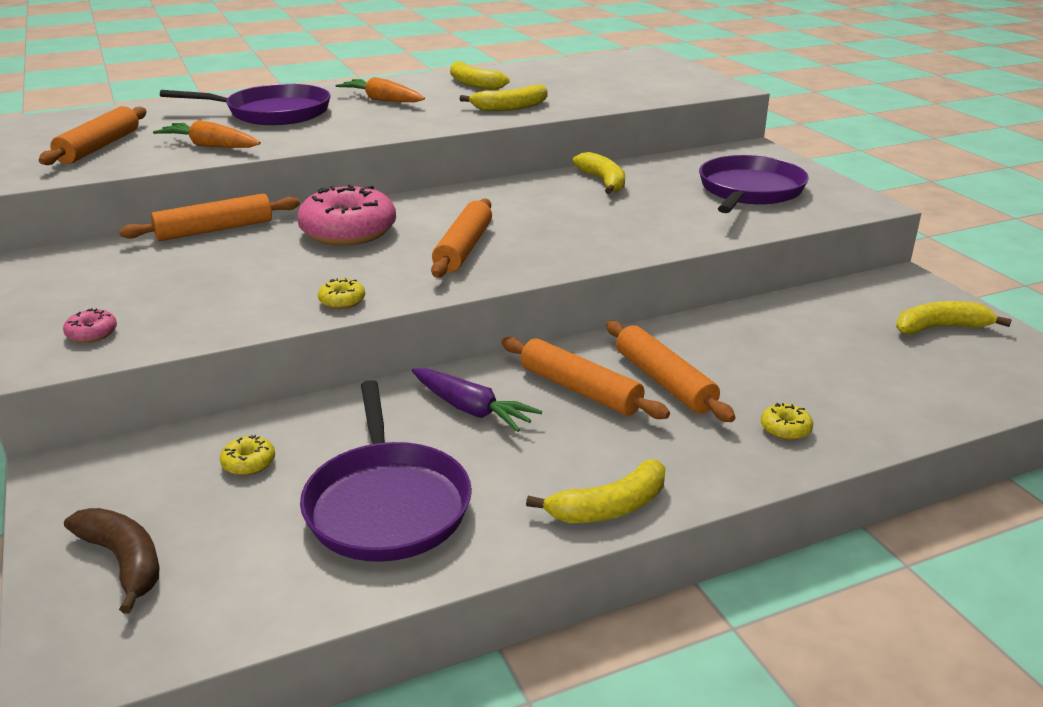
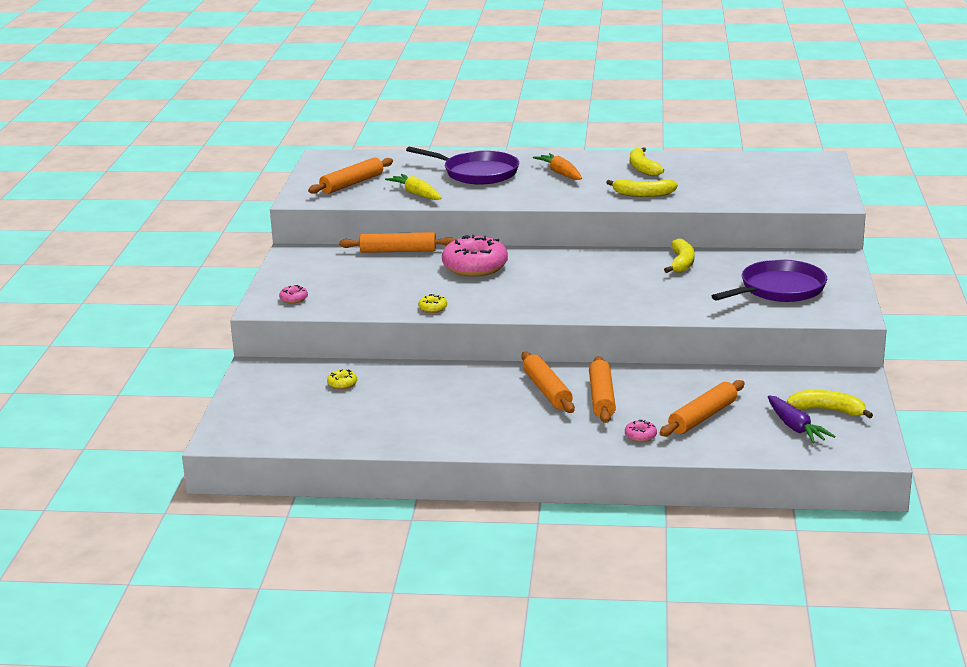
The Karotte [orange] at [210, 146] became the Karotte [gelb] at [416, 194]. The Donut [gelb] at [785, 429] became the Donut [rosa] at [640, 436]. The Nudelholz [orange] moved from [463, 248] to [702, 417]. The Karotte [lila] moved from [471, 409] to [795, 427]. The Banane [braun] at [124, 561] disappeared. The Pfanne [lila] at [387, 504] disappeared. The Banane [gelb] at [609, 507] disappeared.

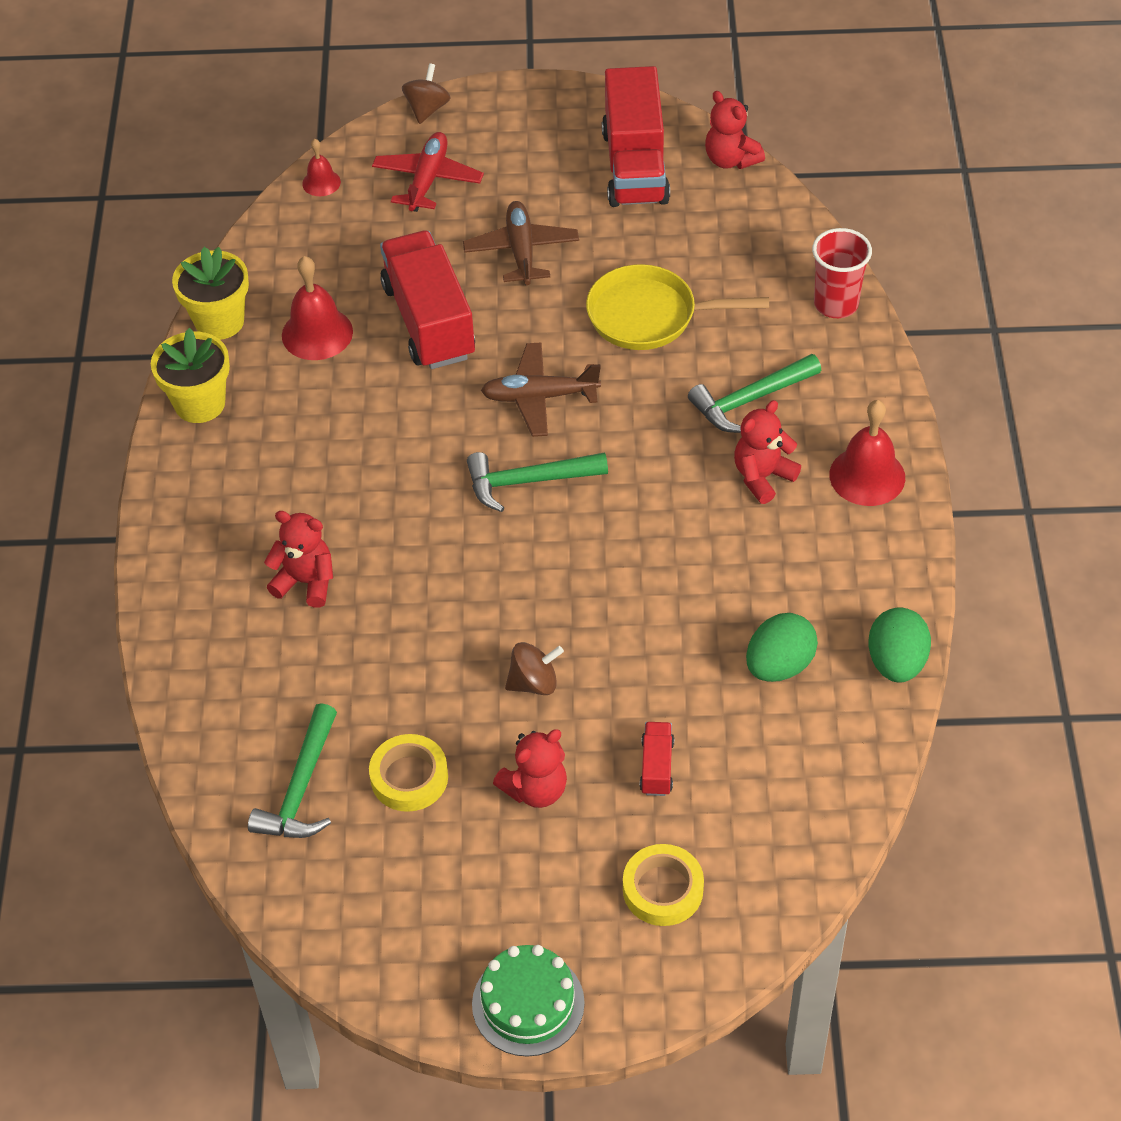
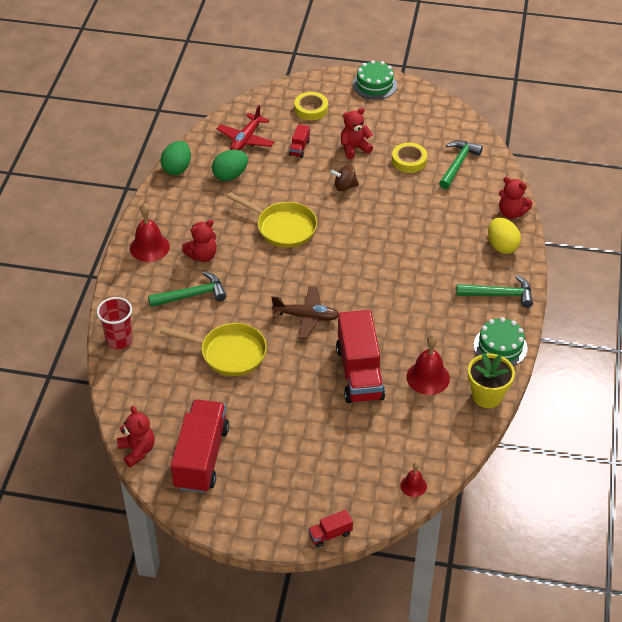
The Flugzeug [rot] moved from [428, 180] to [246, 139]. The Pfanne [gelb] at [283, 227] appeared. The Kreisel [braun] at [427, 109] was replaced by the Lastwagen [rot] at [330, 534]. The Hammer [grün] moved from [528, 481] to [499, 295]. The Blumentopf [gelb] at [200, 403] was replaced by the Kuchen [grün] at [500, 347]. The Ei [gelb] at [502, 246] appeared. The Teddybär [rot] moved from [306, 582] to [511, 213]. The Flugzeug [braun] at [521, 251] disappeared.

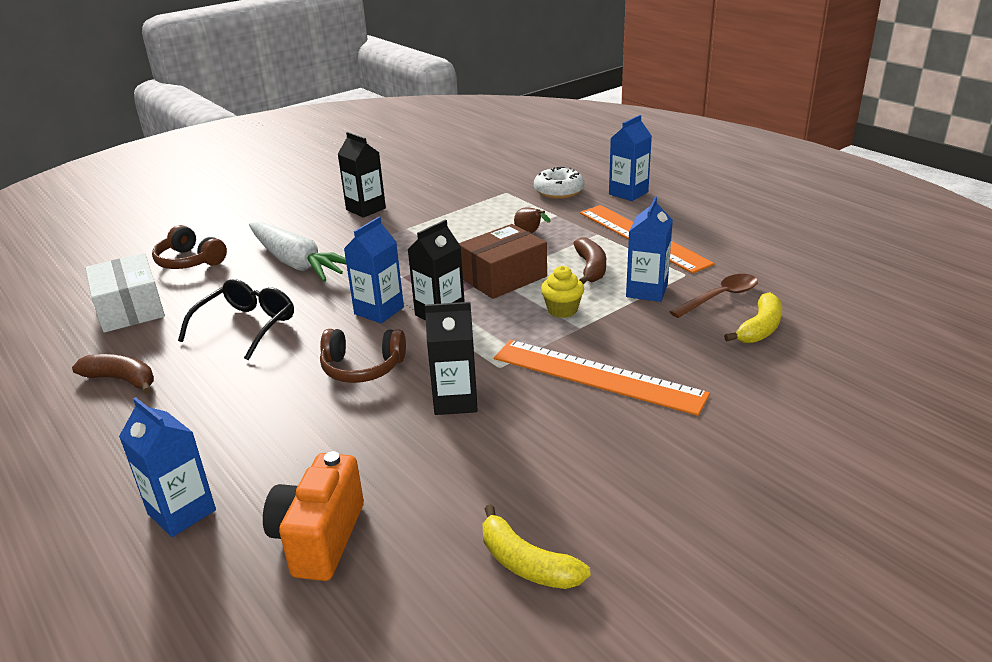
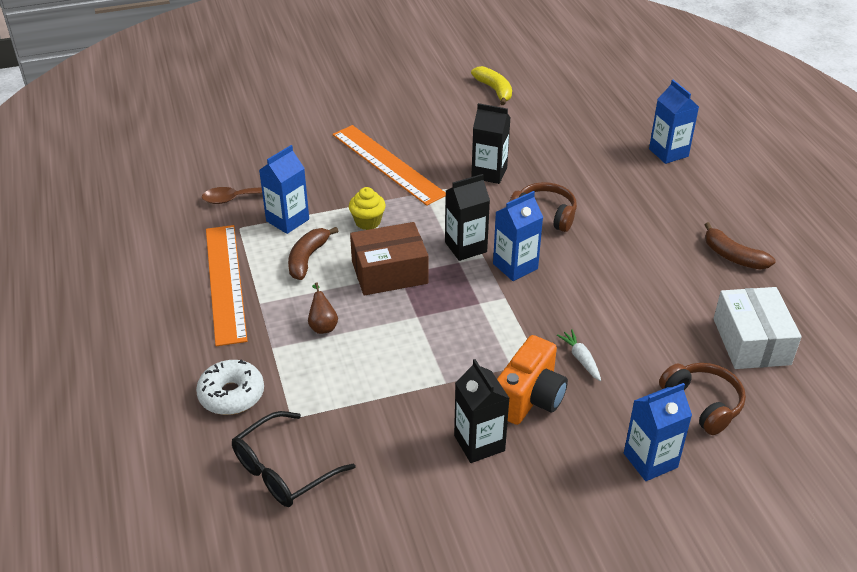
The Brille [schwarz] moved from [247, 326] to [283, 471]. The Kamera [orange] moved from [319, 538] to [529, 399]. The Karotte [weiß] at [297, 263] changed to 0.40 times the size. The Getränkekarton [blau] moved from [628, 193] to [650, 460]. The Banane [gelb] at [760, 328] disappeared.

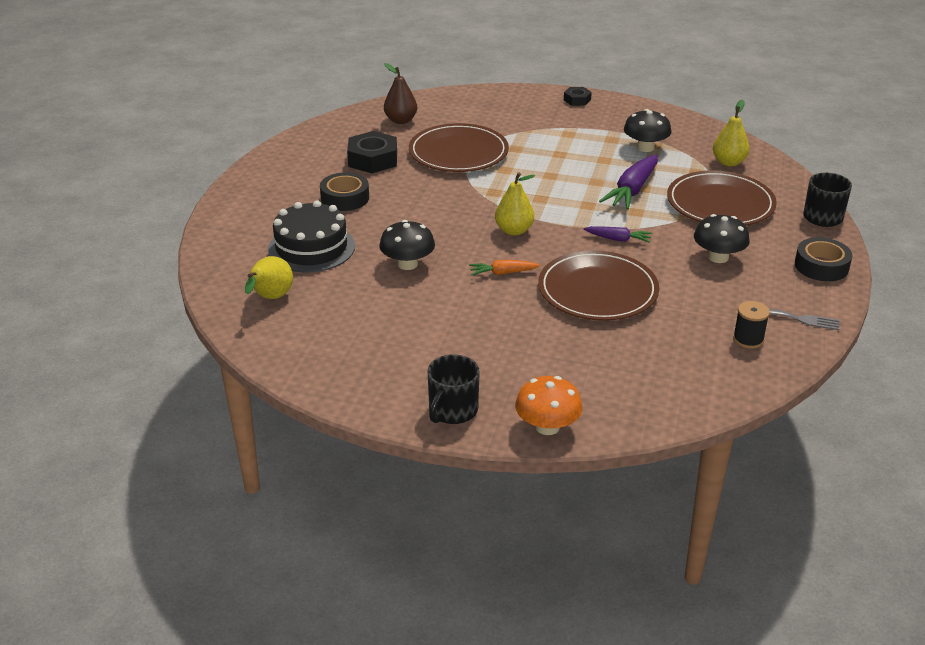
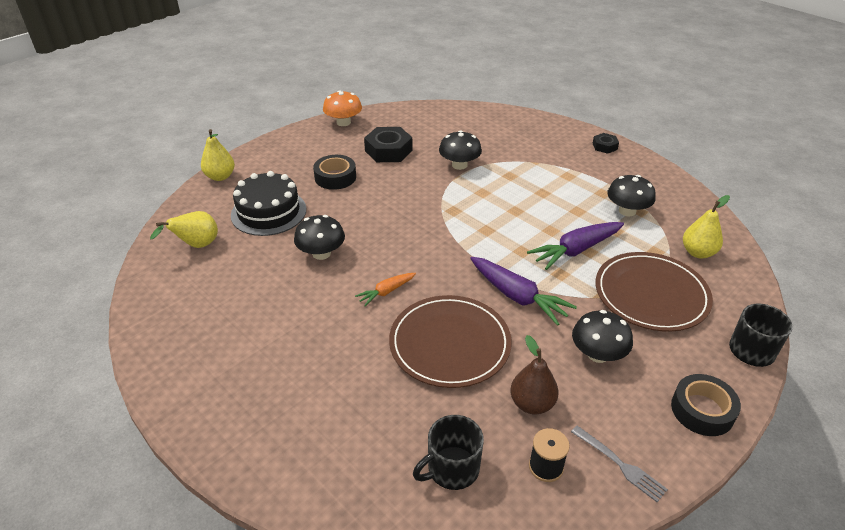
The Birne [gelb] moved from [514, 231] to [220, 176]. The Pilz [orange] moved from [547, 426] to [343, 122]. The Karotte [orange] at [503, 273] turned 60 degrees counterclockwise. The Tasse [schwarz] moved from [452, 410] to [452, 468]. The Teller [braun] at [458, 152] was replaced by the Pilz [schwarz] at [459, 165]. The Karotte [lila] at [618, 239] changed to 1.79 times the size. The Birne [braun] moved from [400, 120] to [532, 404].

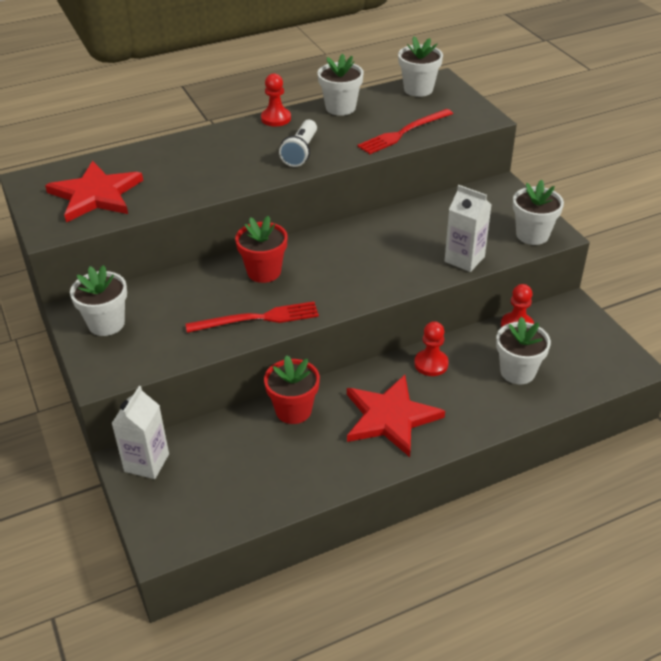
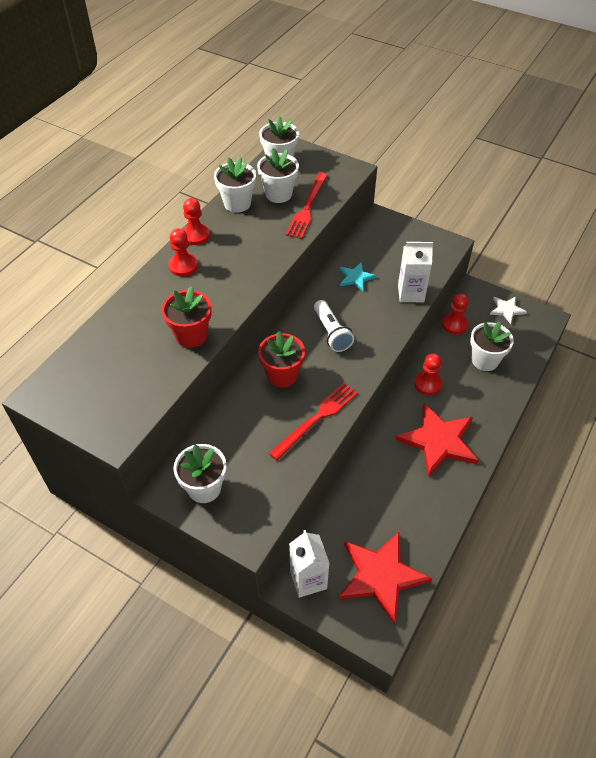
The Blumentopf [rot] moved from [293, 410] to [191, 335]. The Bauer [rot] at [183, 266] appeared. The Blumentopf [weiß] moved from [532, 235] to [278, 194]. The Taschenlampe [weiß] moved from [301, 152] to [331, 333]. The Stern [türkis] at [356, 277] appeared. The Stern [rot] moved from [96, 195] to [381, 576]. The Stern [weiß] at [506, 310] appeared.

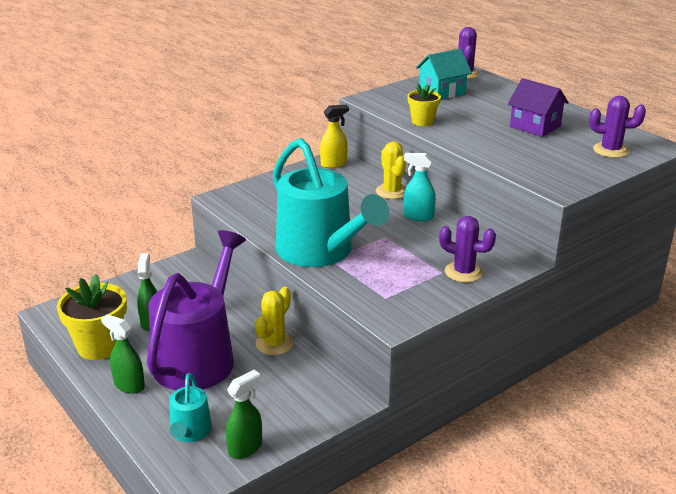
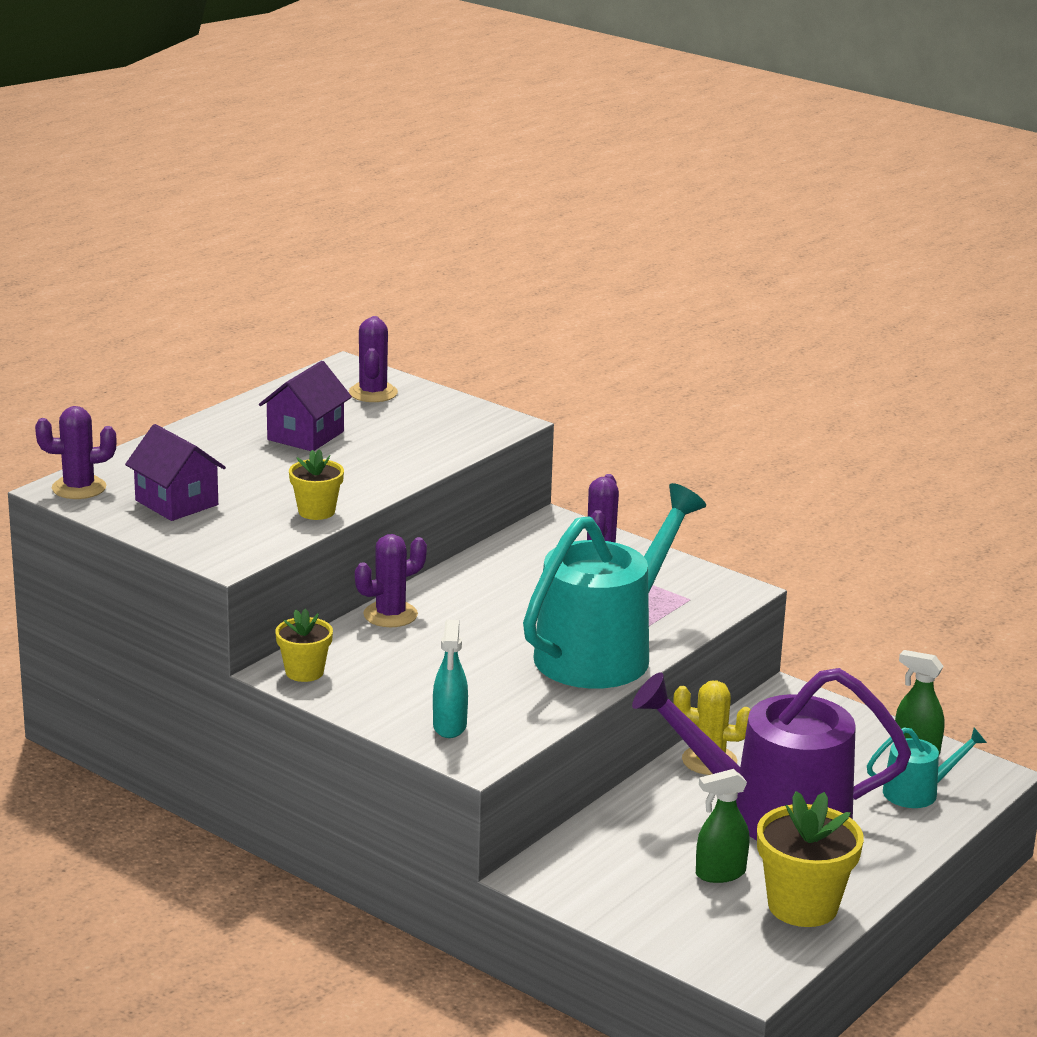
The Haus [türkis] at [442, 92] became the Haus [lila] at [176, 502]. The Sprühflasche [gelb] at [334, 164] was replaced by the Blumentopf [gelb] at [304, 672]. The Kaktus [gelb] at [392, 191] became the Kaktus [lila] at [390, 615]. The Sprühflasche [türkis] moved from [418, 216] to [449, 726]. The Sprühflasche [grün] at [129, 385] disappeared.

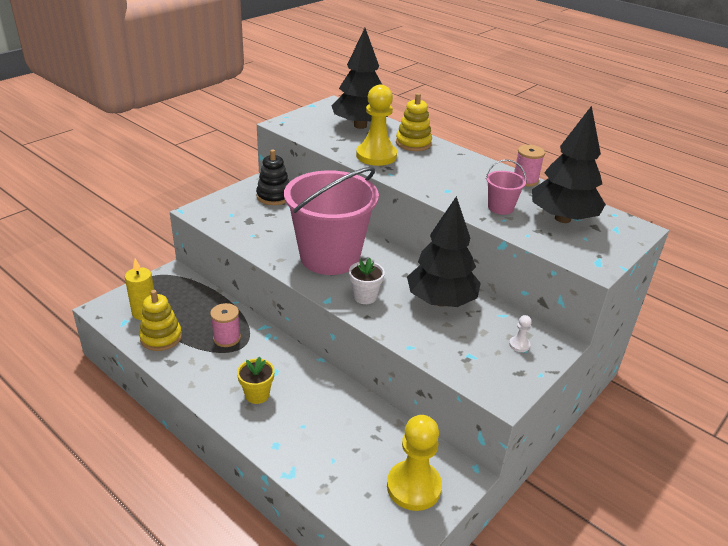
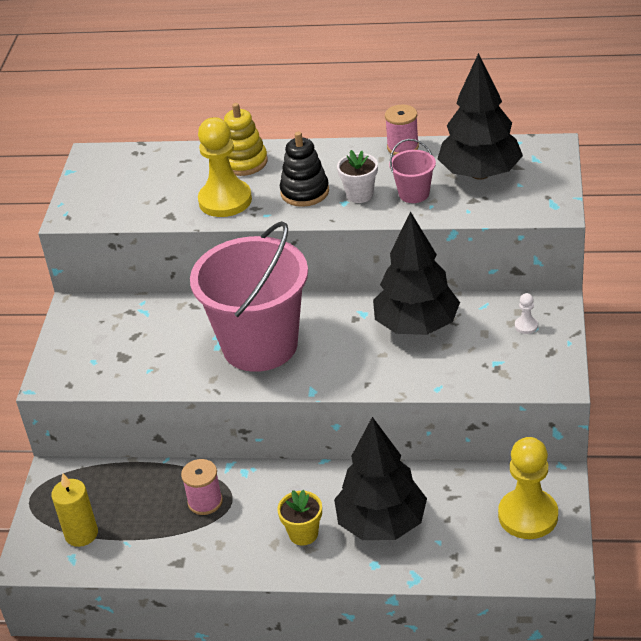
The Stapelspielzeug [schwarz] moved from [274, 196] to [305, 192]. The Baum [schwarz] moved from [360, 125] to [381, 523]. The Blumentopf [weiß] moved from [365, 297] to [359, 195]. The Stapelspielzeug [gelb] at [161, 337] disappeared.

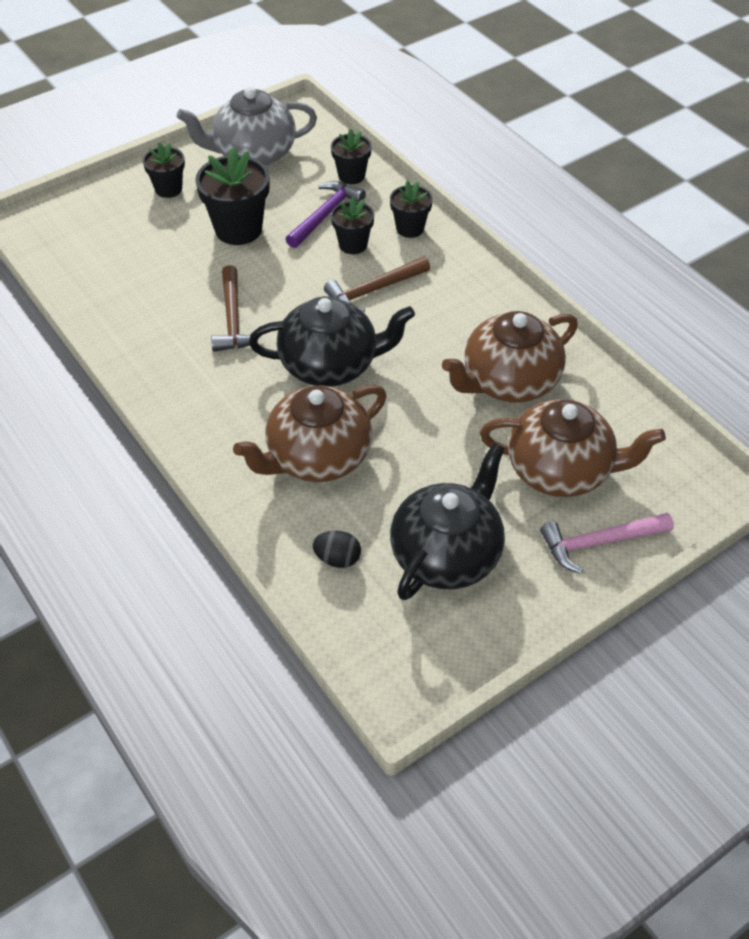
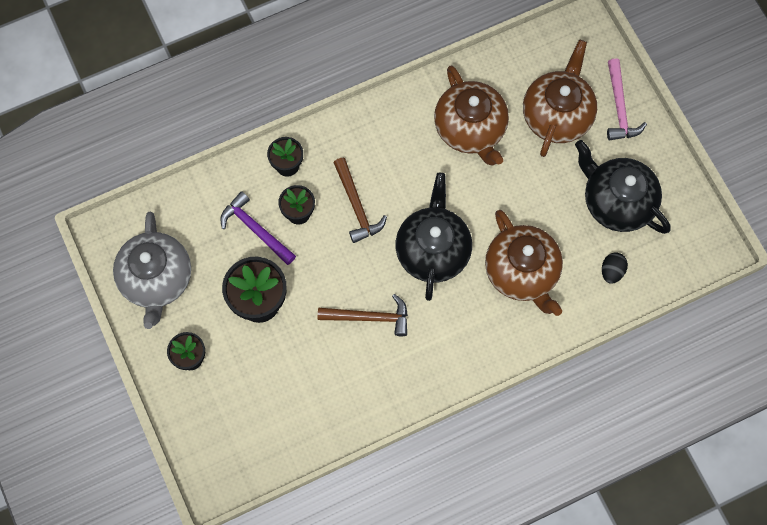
The Blumentopf [schwarz] at [351, 176] disappeared.

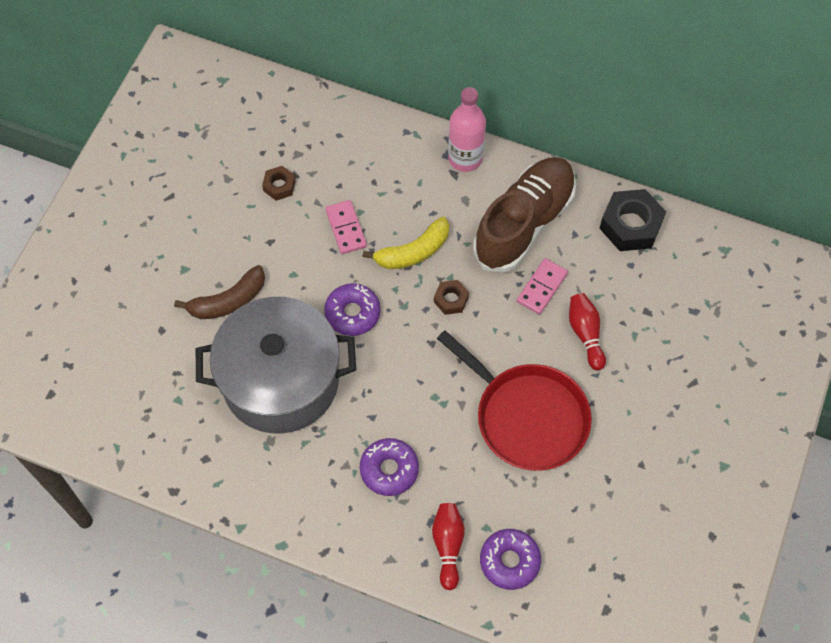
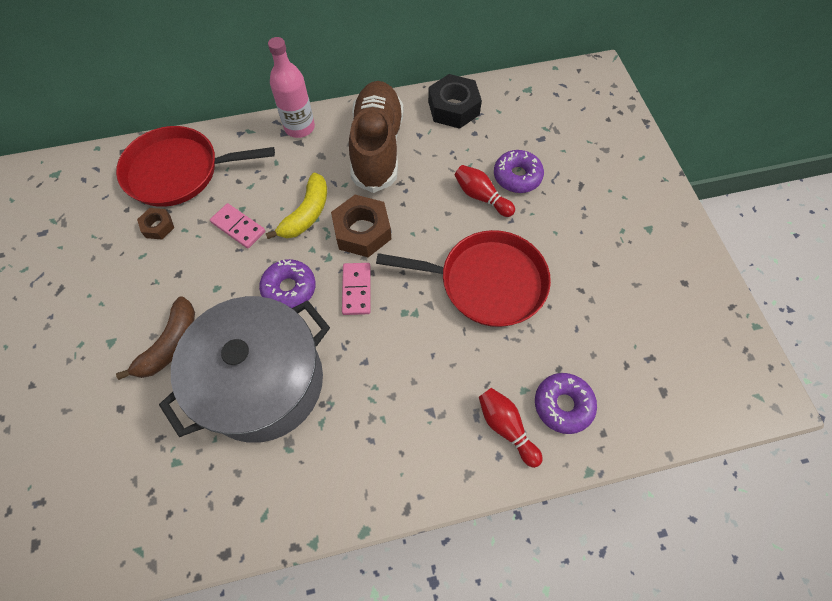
The Pfanne [rot] at [179, 171] appeared. The Sechskantmutter [braun] at [451, 299] changed to 1.86 times the size. The Dominostein [rosa] moved from [541, 287] to [356, 290]. The Donut [lila] moved from [389, 469] to [517, 176].

